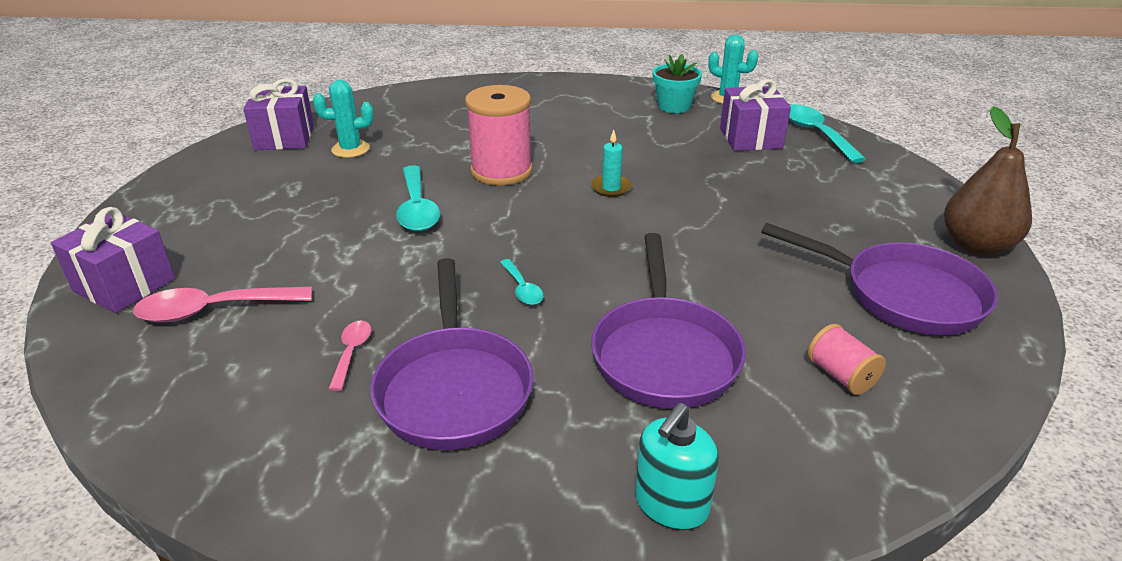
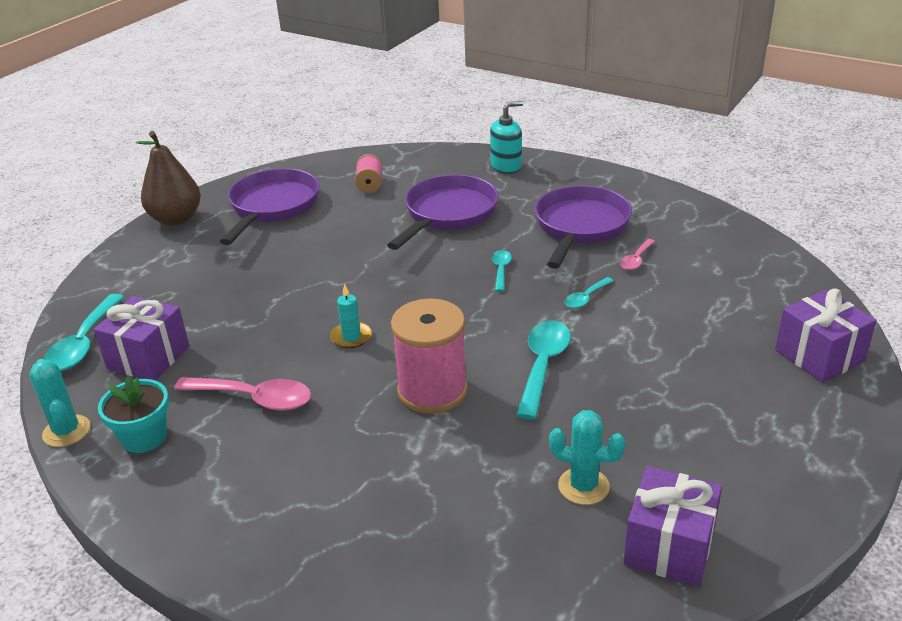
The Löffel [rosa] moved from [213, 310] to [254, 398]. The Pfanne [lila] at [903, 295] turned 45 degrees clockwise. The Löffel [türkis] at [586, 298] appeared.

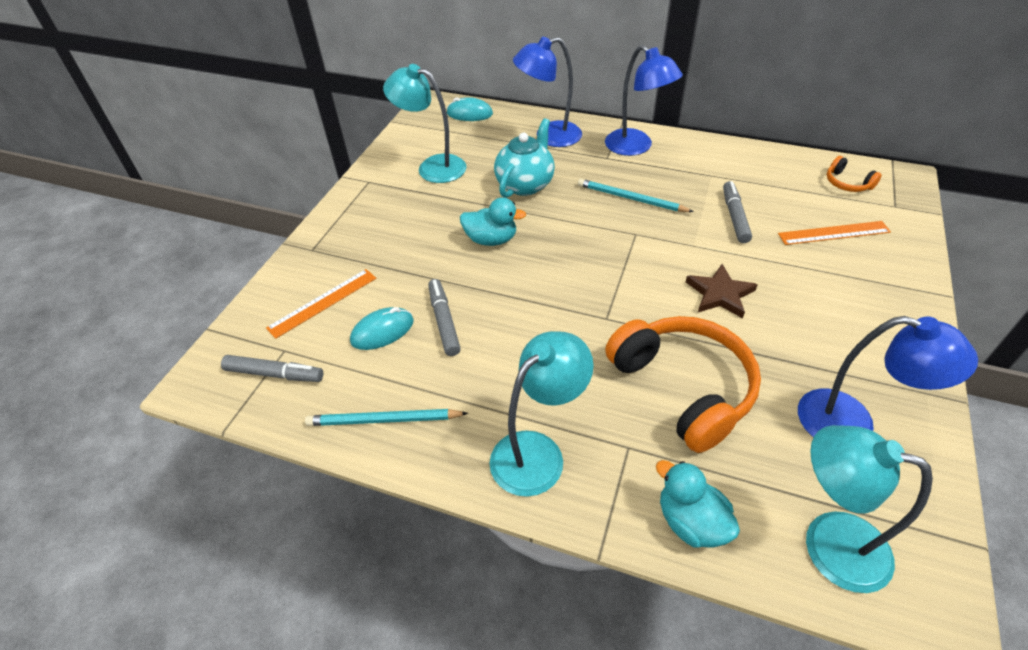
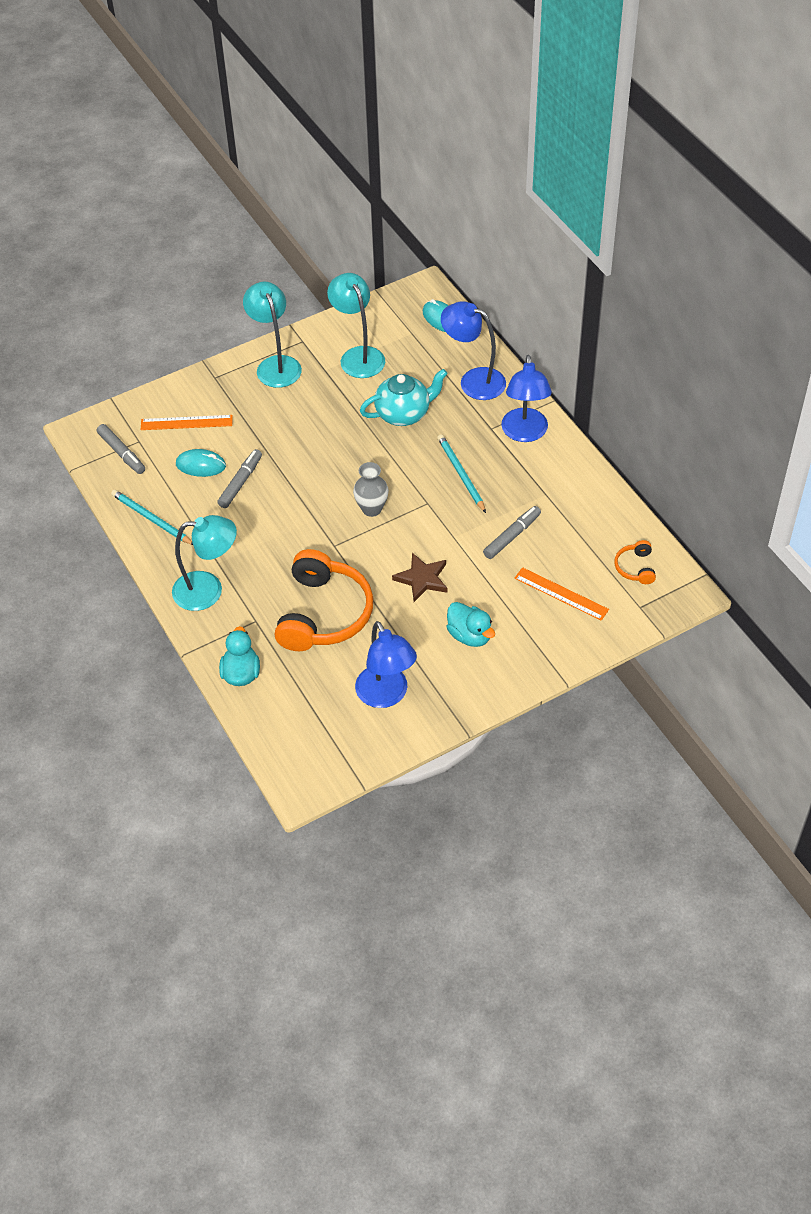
The Lampe [türkis] moved from [828, 543] to [275, 365]. The Vase [grau] at [372, 509] appeared. The Ente [türkis] moved from [491, 240] to [470, 635].

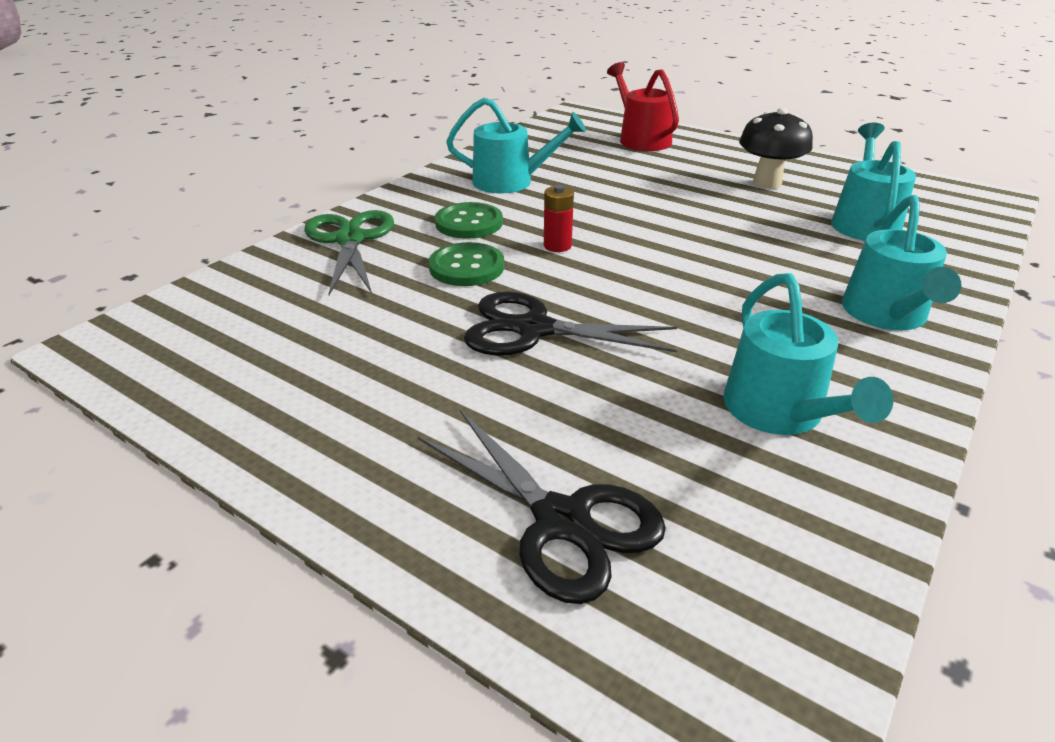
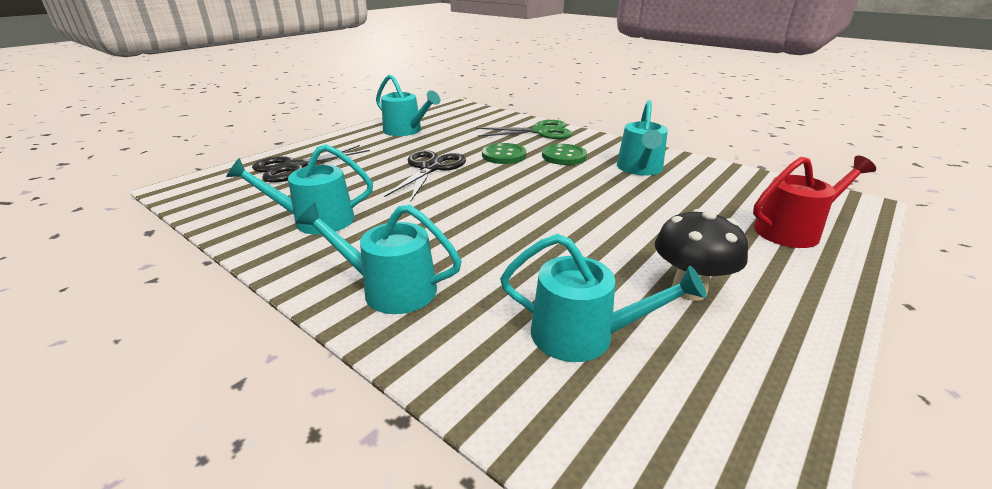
The Gießkanne [türkis] at [406, 131] appeared. The Batterie [rot] at [557, 246] disappeared.

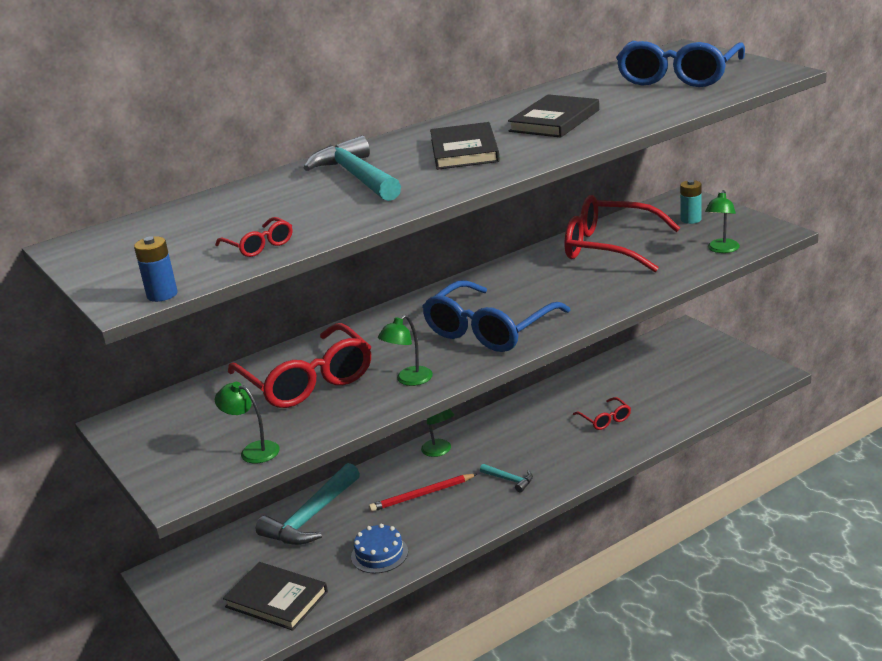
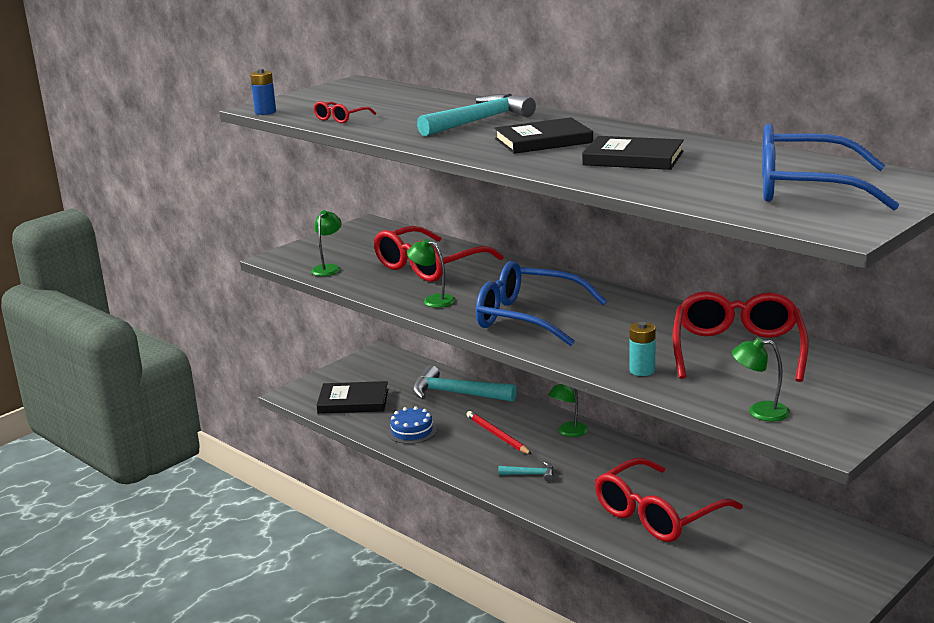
The Buch [schwarz] at [276, 599] turned 75 degrees clockwise. The Hammer [türkis] at [509, 480] turned 105 degrees counterclockwise. The Brille [rot] at [605, 419] changed to 2.22 times the size. The Batterie [türkis] moved from [691, 219] to [642, 370].

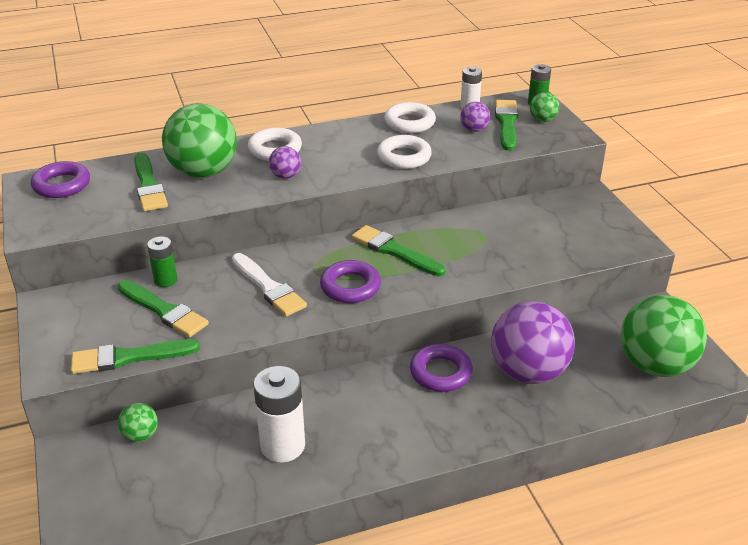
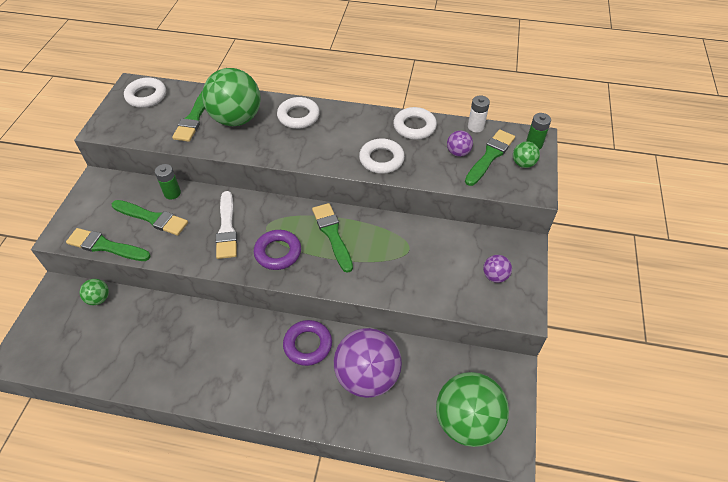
The Pinsel [grün] at [164, 311] turned 45 degrees counterclockwise. The Ring [lila] at [62, 185] became the Ring [weiß] at [146, 96]. The Ball [lila] moved from [285, 176] to [495, 276]. The Batterie [weiß] at [282, 446] disappeared.

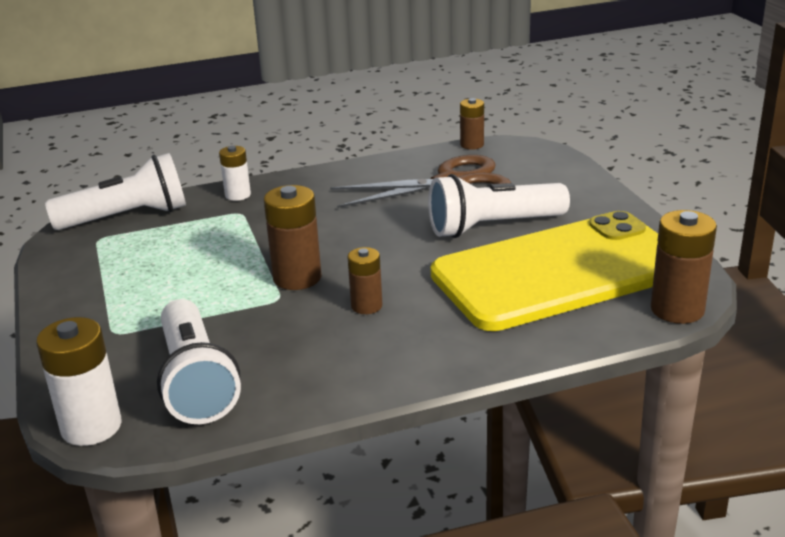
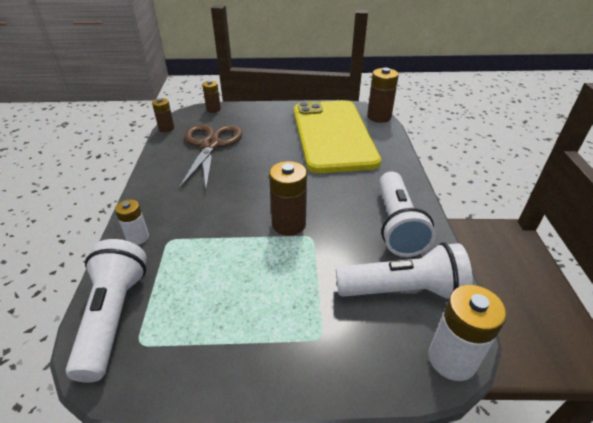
The Batterie [braun] moved from [366, 306] to [213, 109]. The Taschenlampe [weiß] moved from [493, 227] to [397, 225].

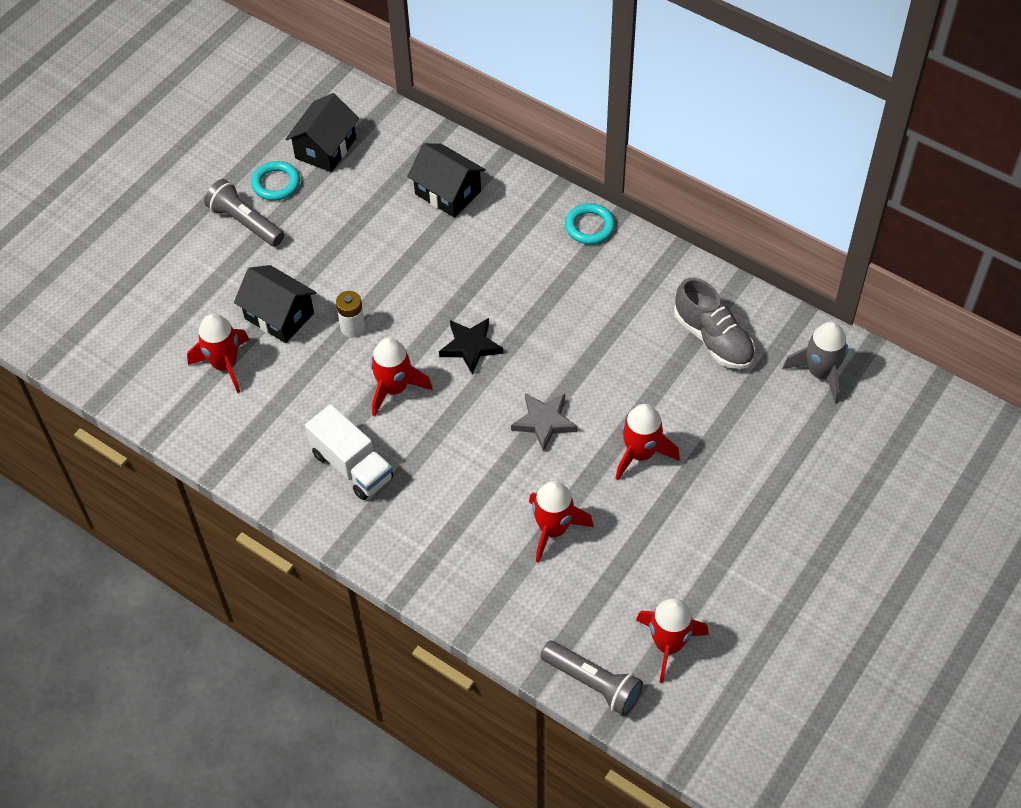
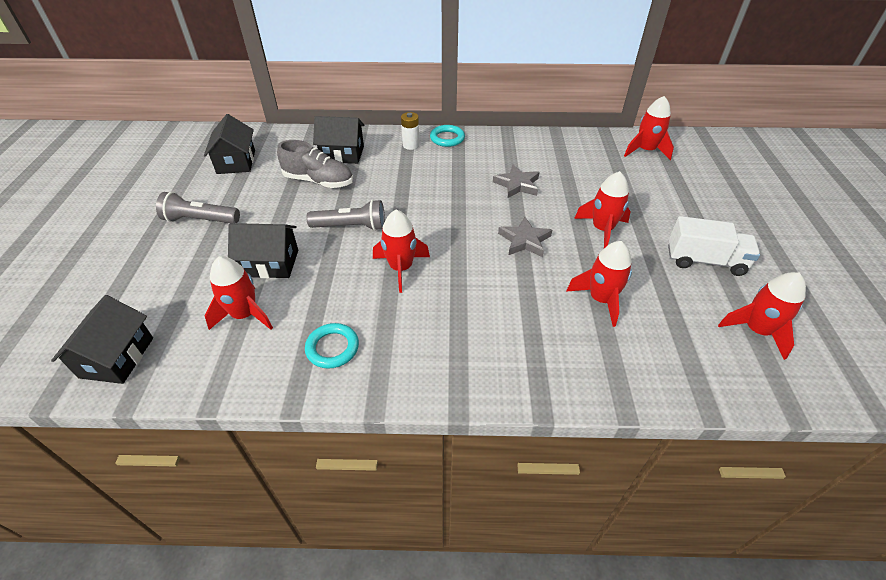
The Haus [schwarz] at [117, 357] appeared. The Schuh [grau] moved from [713, 339] to [319, 181]. The Ring [türkis] moved from [276, 183] to [332, 348]. The Taschenlampe [grau] moved from [593, 683] to [351, 227]. The Batterie [weiß] moved from [353, 327] to [411, 145]. The Stern [grau] at [517, 184] appeared. The Rakete [grau] at [820, 373] became the Rakete [rot] at [645, 150]. The Lastwagen [weiß] moved from [352, 466] to [705, 261]. The Stern [schwarz] at [470, 346] disappeared.

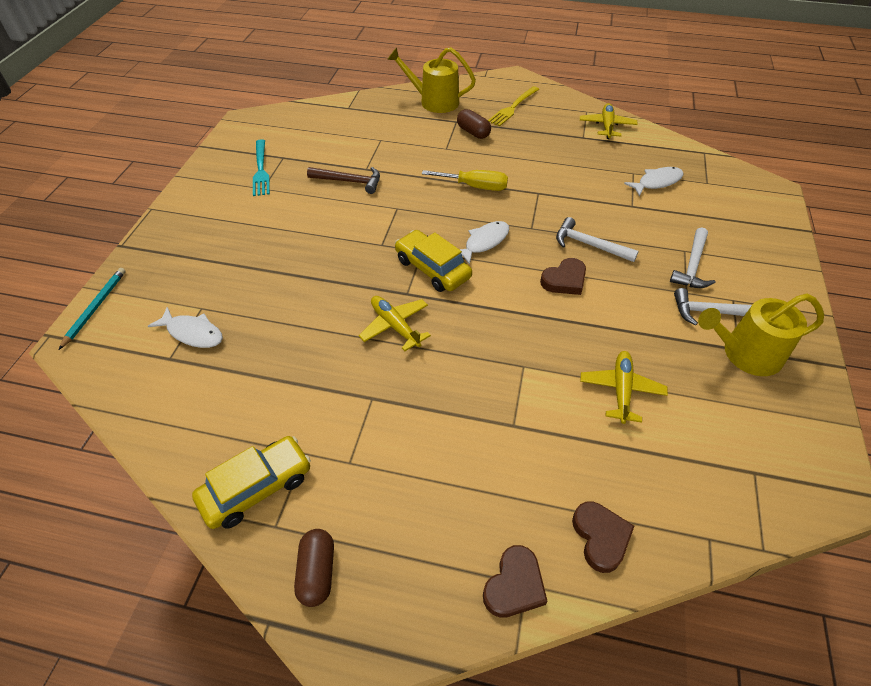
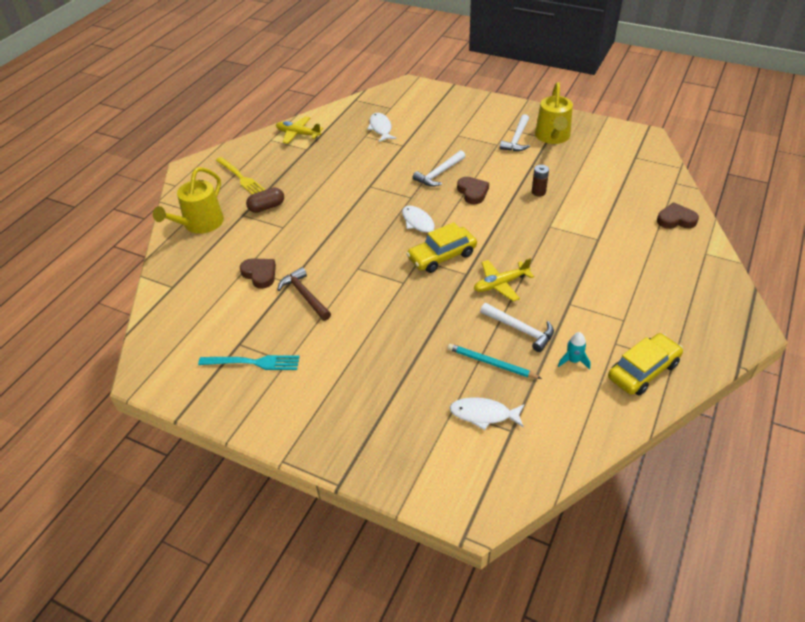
The Herz [braun] moved from [514, 585] to [260, 274]. The Hammer [braun] at [349, 181] turned 60 degrees counterclockwise. The Bleistift [türkis] moved from [95, 308] to [491, 363]. The Fisch [weiß] at [192, 333] turned 120 degrees counterclockwise. The Hammer [weiß] moved from [692, 266] to [520, 329]. The Batterie [braun] at [538, 192] appeared. The Rakete [türkis] at [573, 361] appeared. The Auto [gelb] at [256, 487] turned 75 degrees clockwise. The Kapsel [braun] at [317, 572] disappeared. The Schraubenzieher [gelb] at [475, 186] disappeared. The Flugzeug [gelb] at [621, 390] disappeared.

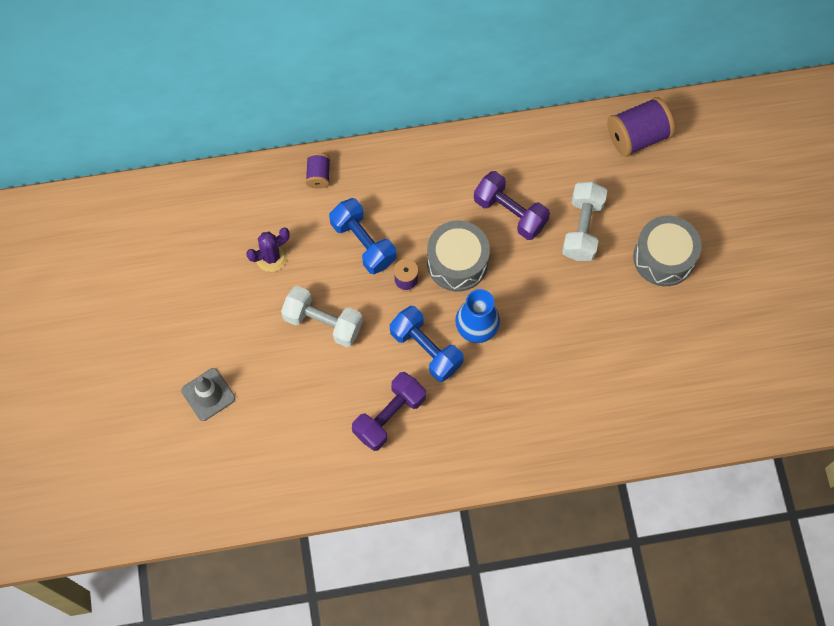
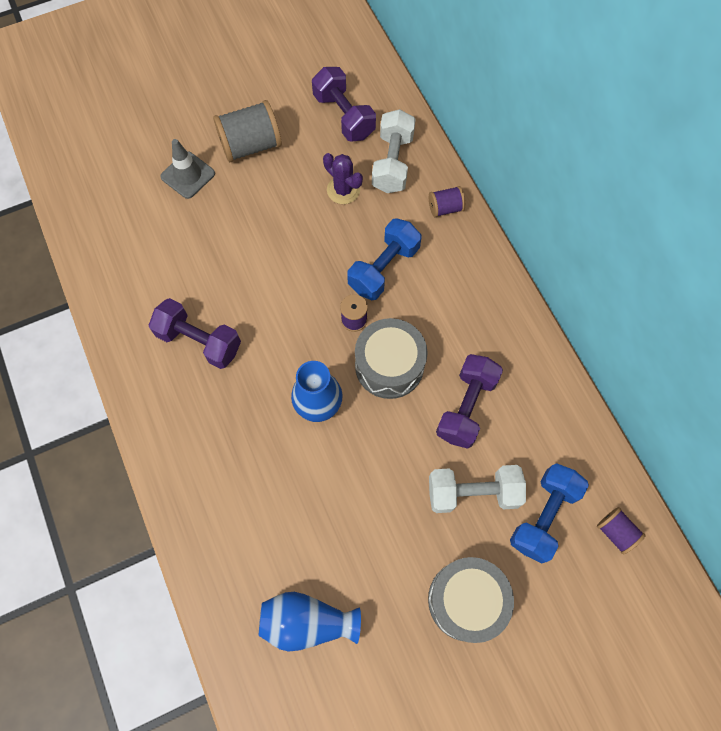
The Garnrolle [grau] at [251, 145] appeared. The Vase [blau] at [307, 621] appeared. The Hantel [lila] at [344, 116] appeared. The Hantel [weiß] moved from [323, 322] to [392, 163]. The Hantel [blau] moved from [426, 349] to [543, 516]. The Garnrolle [lila] at [637, 136] changed to 0.54 times the size.

